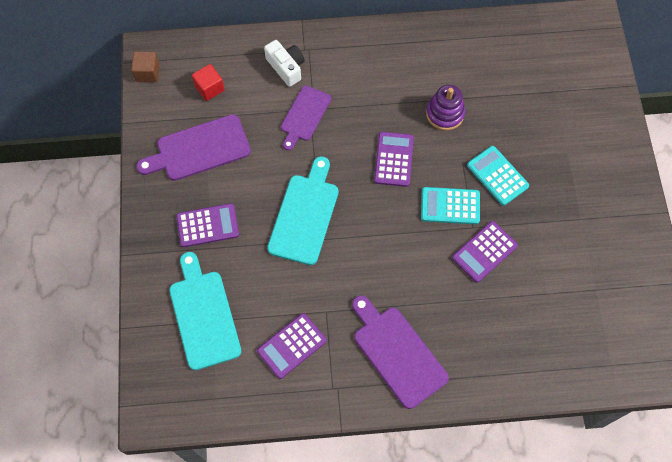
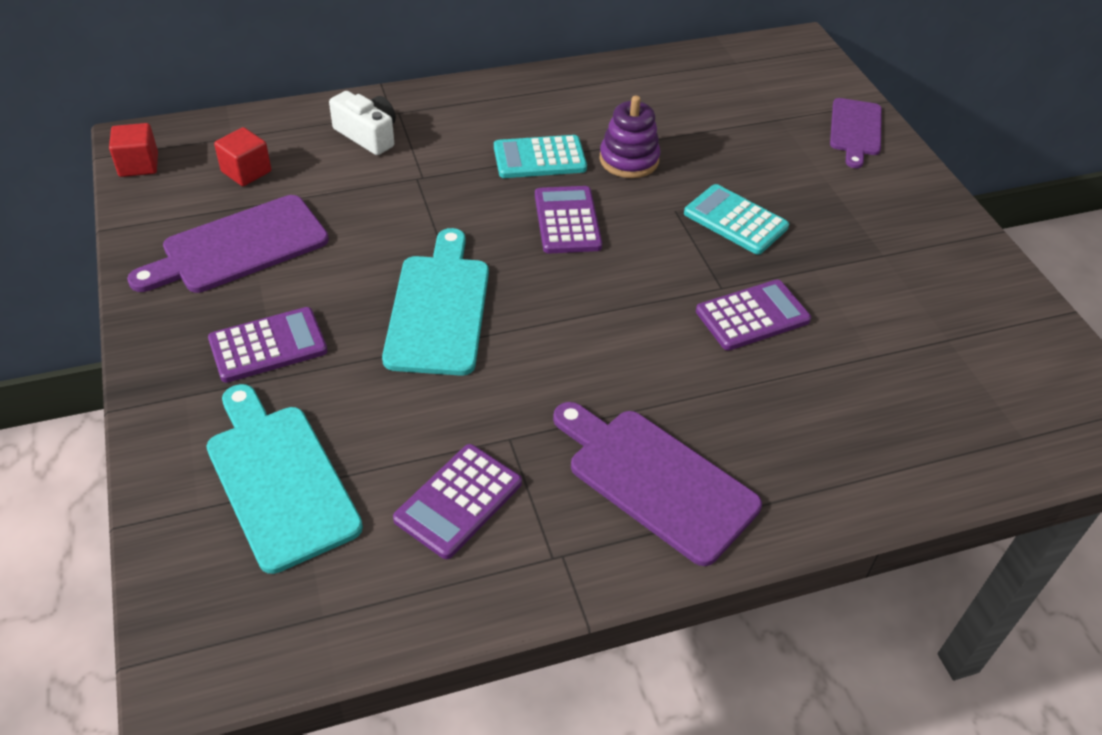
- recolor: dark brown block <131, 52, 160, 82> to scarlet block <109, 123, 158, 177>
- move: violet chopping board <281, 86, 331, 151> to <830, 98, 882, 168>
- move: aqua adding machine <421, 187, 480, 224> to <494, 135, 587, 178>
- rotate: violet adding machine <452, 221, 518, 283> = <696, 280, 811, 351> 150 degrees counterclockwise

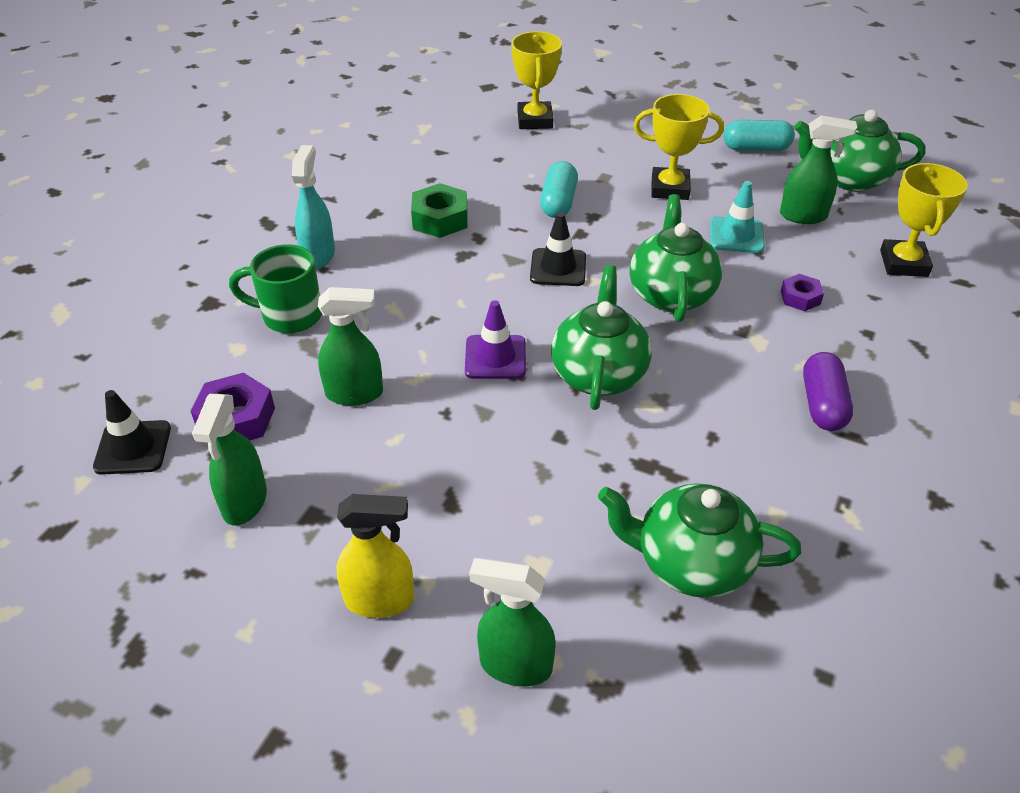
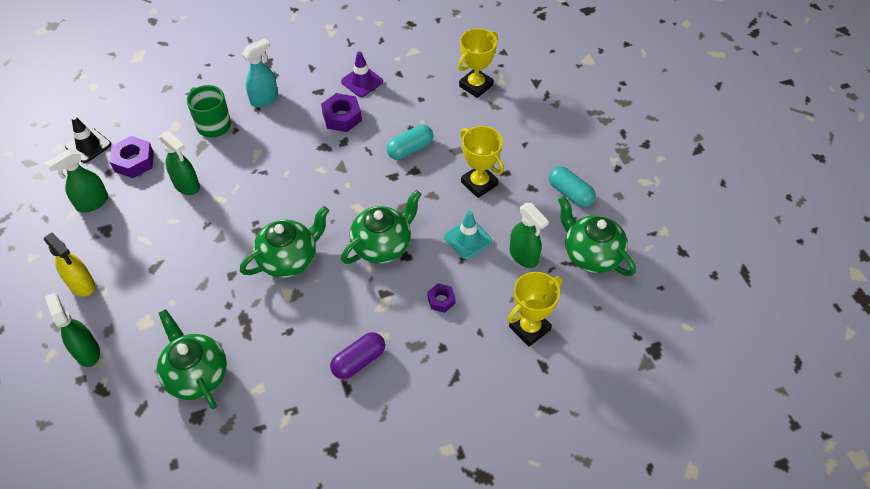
- recolor: green hexagon nut <411, 183, 467, 238> to violet hexagon nut <321, 93, 362, 132>
- move: violet safety cone <465, 300, 526, 379> to <341, 51, 383, 97>
- delete: jet-black safety cone <530, 212, 586, 286>

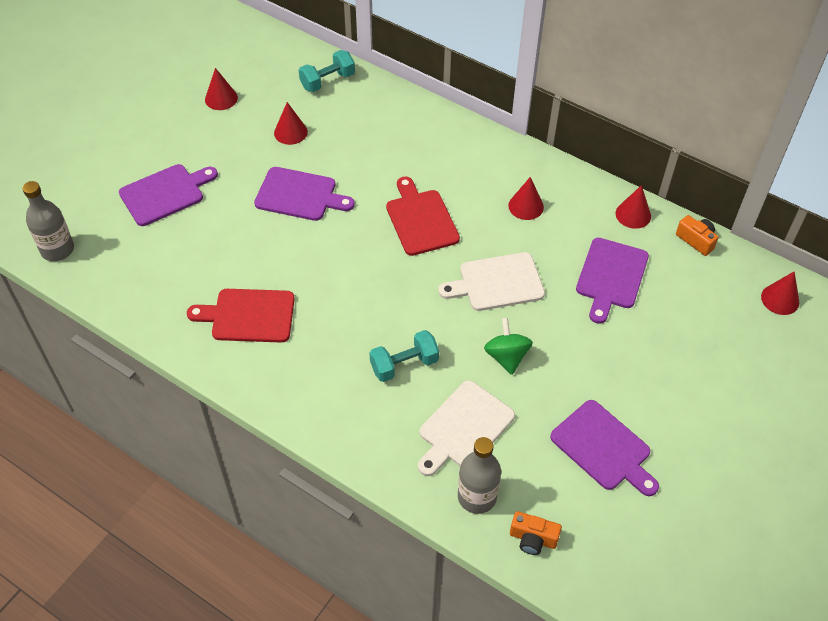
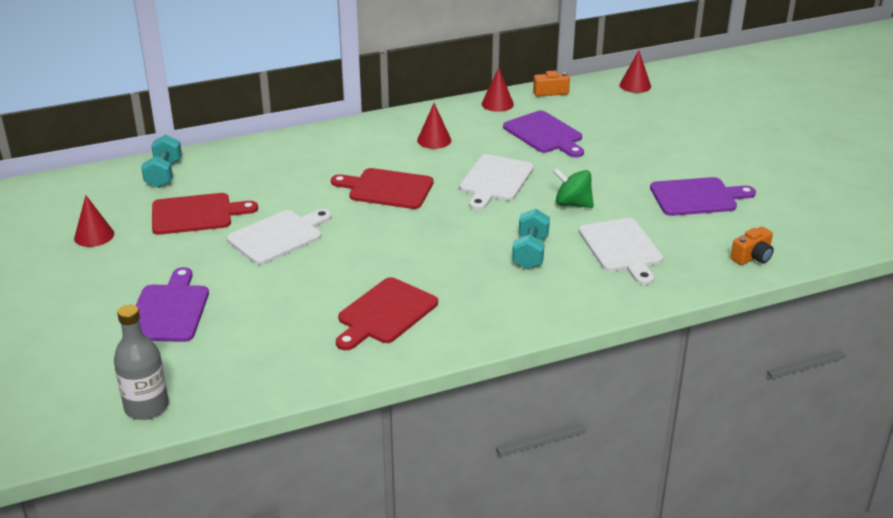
- recolor: violet chopping board <254, 167, 355, 221> to pure white chopping board <227, 209, 332, 265>
- replace: scarlet cone shape <274, 102, 308, 145> to scarlet chopping board <152, 193, 258, 235>
- delete: gray flask <458, 437, 501, 514>

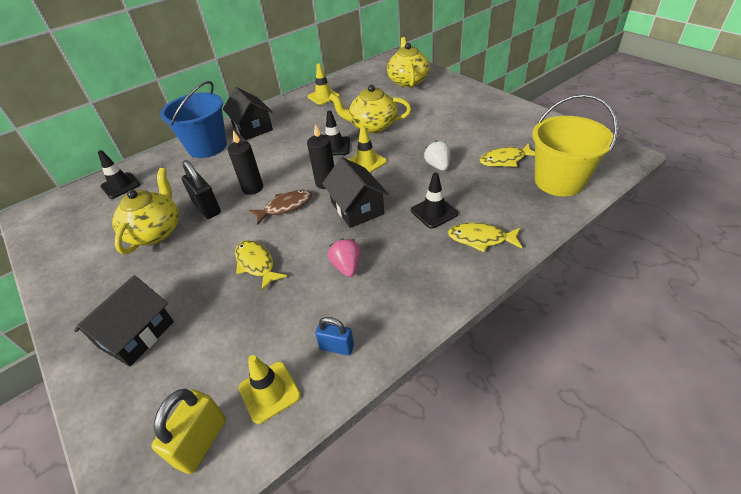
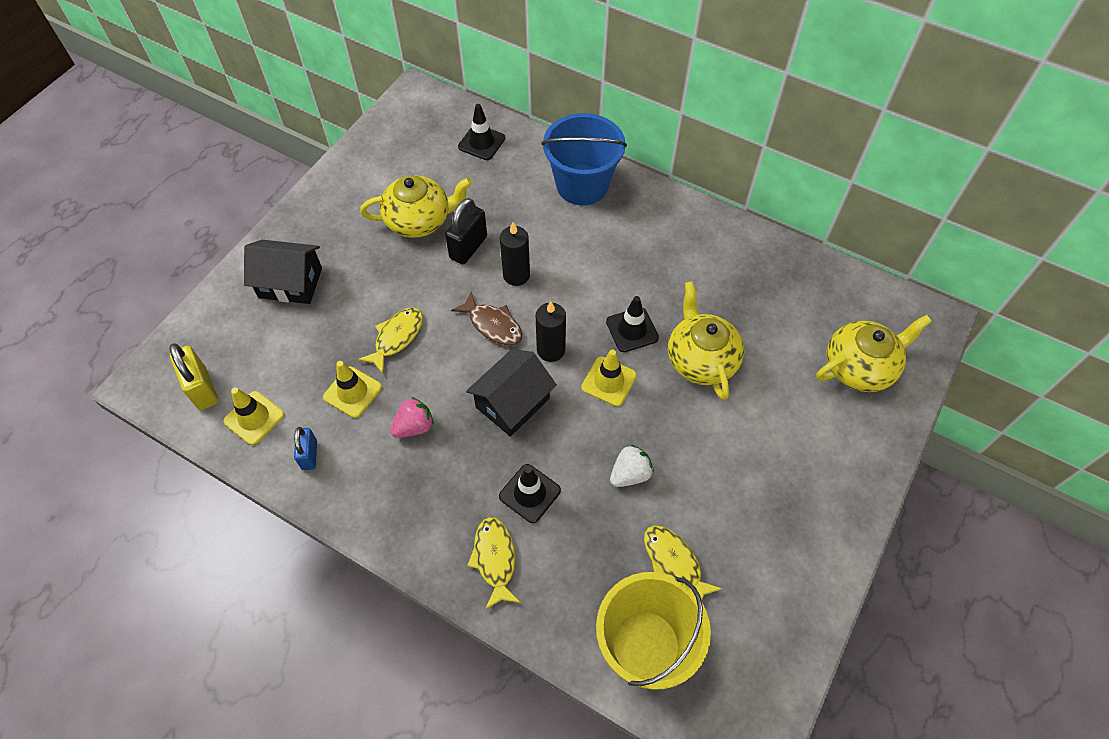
- rotate: golden small lock <151, 389, 226, 474> = <169, 343, 218, 410> 60 degrees clockwise
- delete: jet-black house <223, 87, 273, 140>
- move: golden safety cone <308, 63, 340, 105> to <323, 361, 382, 418>

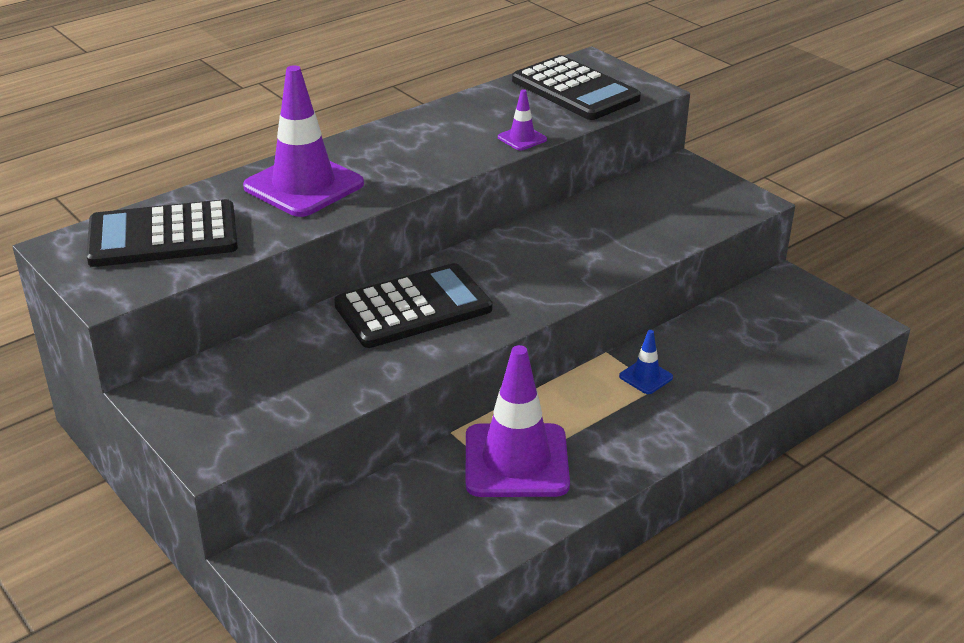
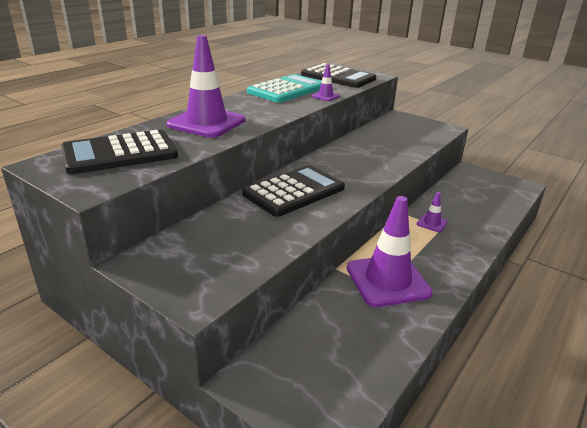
- recolor: blue safety cone <619, 330, 673, 394> to violet safety cone <417, 192, 448, 232>
- insert: aqua adding machine <247, 74, 322, 103>

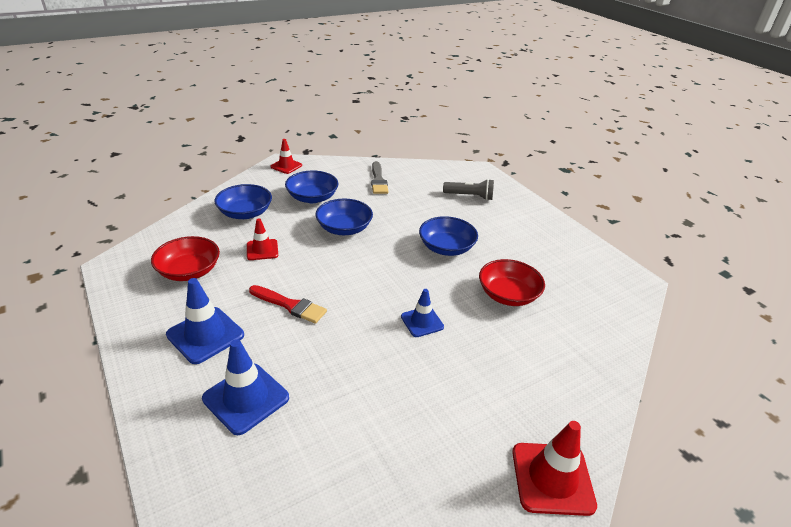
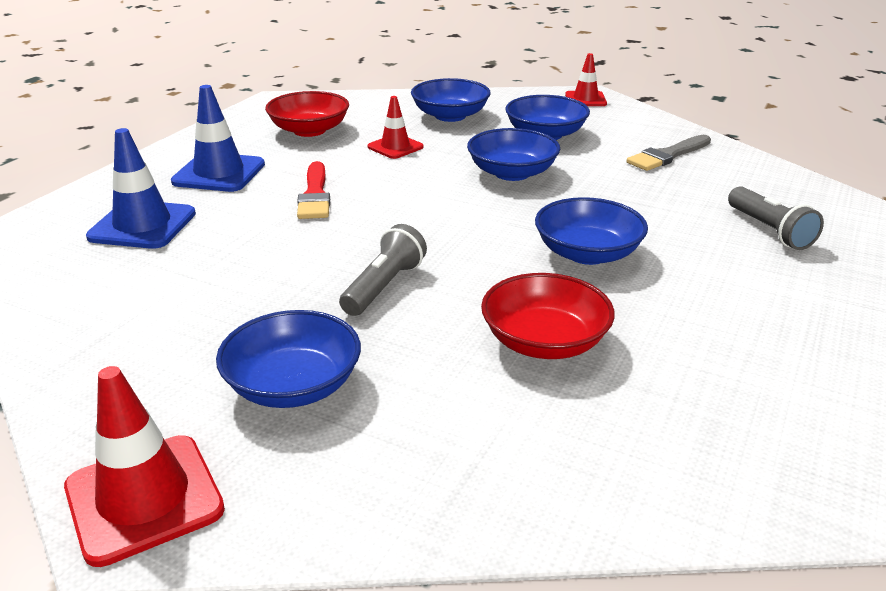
- replace: blue safety cone <401, 289, 444, 337> to gray torch <339, 224, 427, 316>
- insert: blue bowl <216, 310, 361, 408>

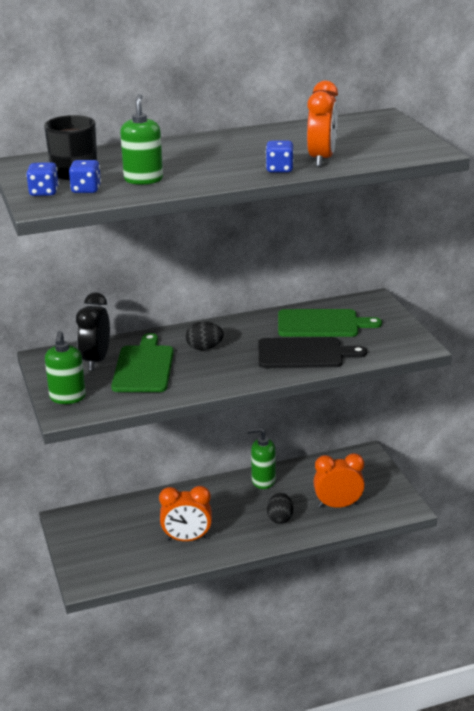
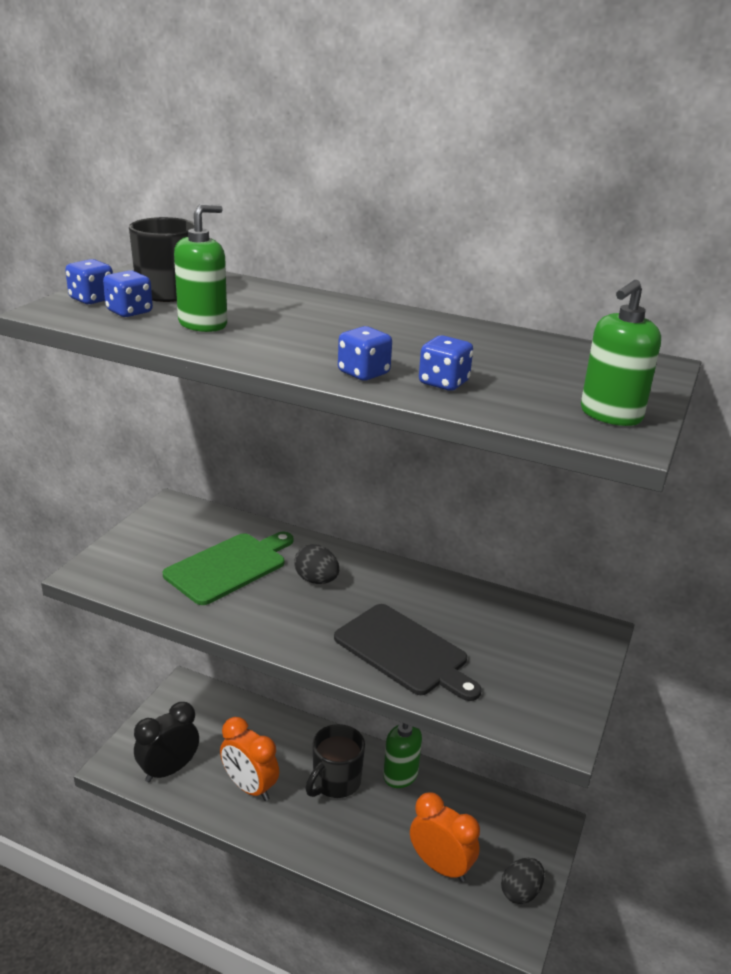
- move: green soap dispenser <45, 331, 86, 404> to <581, 280, 661, 426>
- move: jet-black bedside clock <76, 292, 110, 370> to <134, 702, 199, 782>
- move: jet-black toy egg <267, 493, 293, 524> to <501, 858, 545, 904>
- delete: green chopping board <278, 309, 382, 337>
- replace: orange bedside clock <307, 81, 338, 167> to blue die <419, 336, 473, 391>
- insert: jet-black tea mug <305, 724, 365, 798>

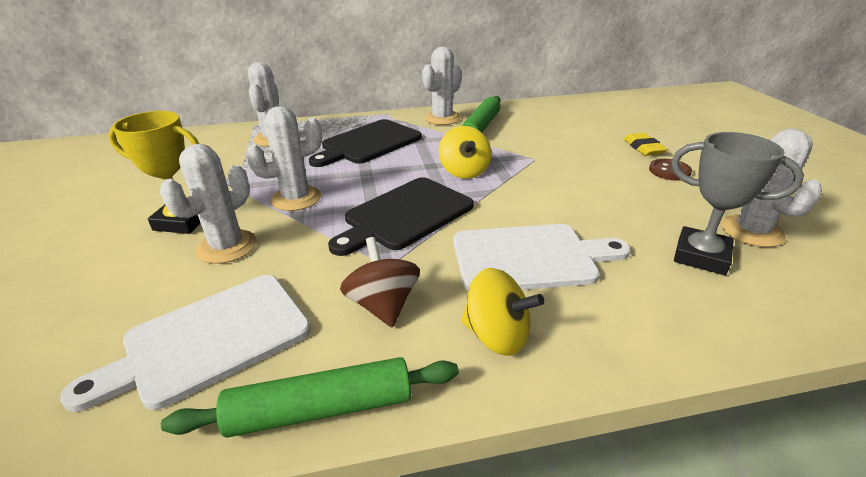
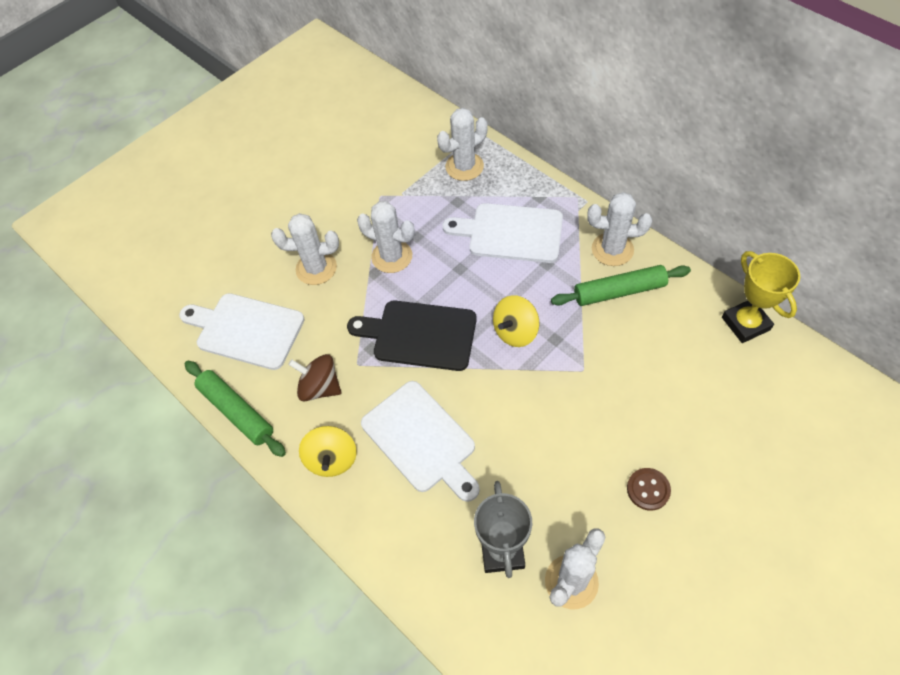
- move: golden trophy <108, 111, 201, 234> to <722, 251, 800, 343>
- recolor: jet-black chopping board <309, 119, 422, 167> to pure white chopping board <443, 203, 563, 263>
- rotate: dark brown toy top <340, 237, 420, 328> = <288, 354, 341, 402> 105 degrees counterclockwise
- delete: golden eraser <624, 133, 667, 156>

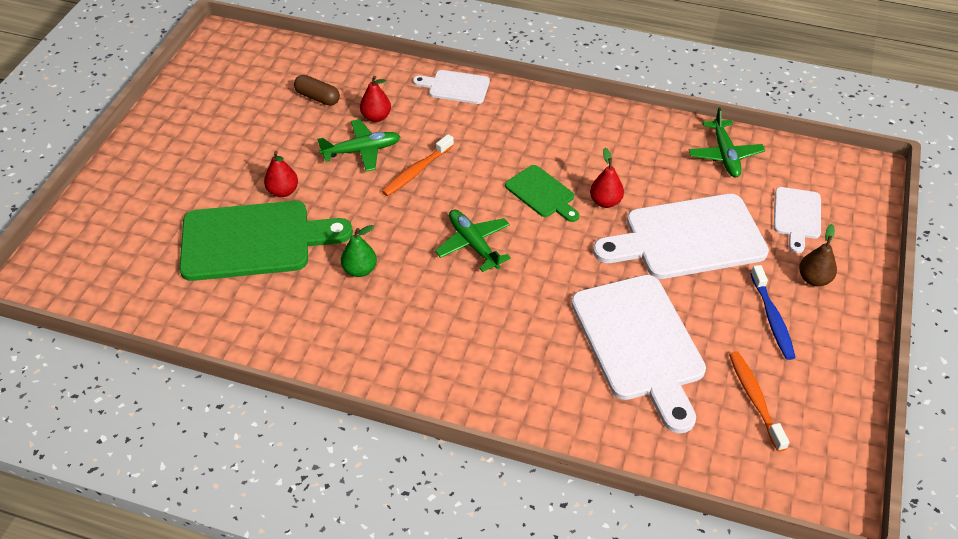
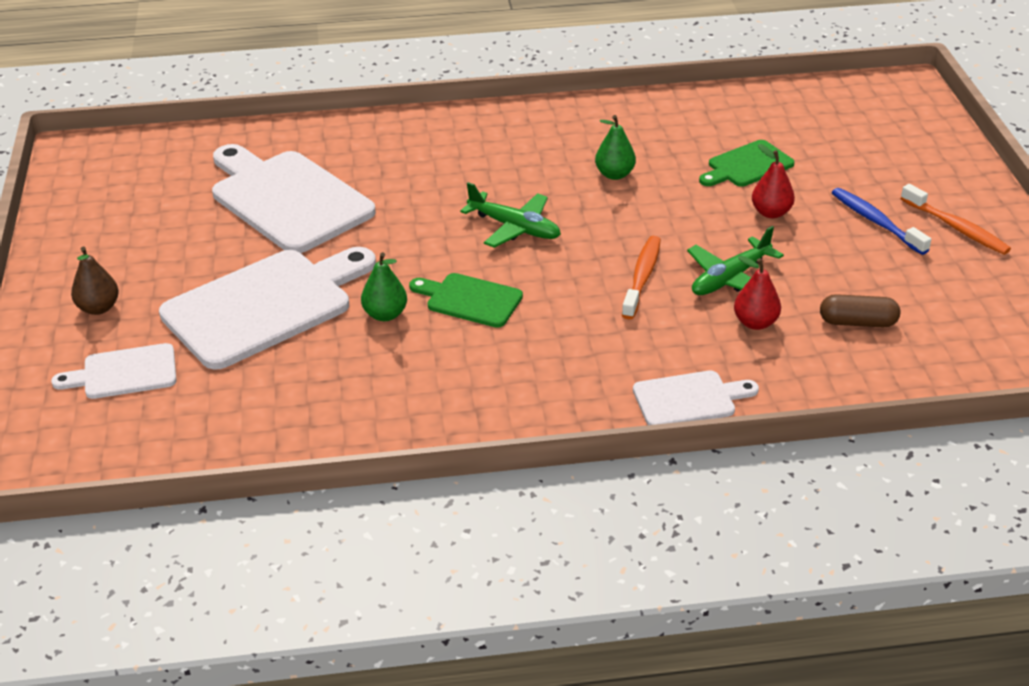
- resize: green chopping board <179, 201, 353, 281> = <699, 140, 794, 187> x0.51
- recolor: scarlet pear fruit <590, 148, 624, 208> to green pear fruit <361, 252, 407, 321>
- delete: green aeroplane <689, 107, 765, 177>
- move: orange dental brush <729, 351, 790, 452> to <901, 184, 1011, 255>
- move: blue dental brush <750, 265, 796, 360> to <832, 188, 931, 255>
- rotate: pure white chopping board <774, 187, 821, 253> = <51, 343, 177, 399> 90 degrees counterclockwise

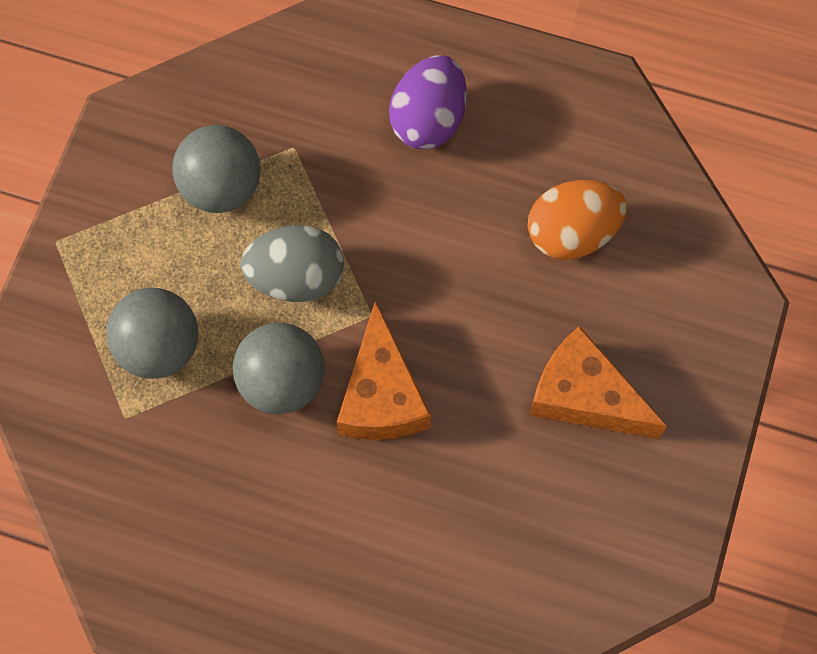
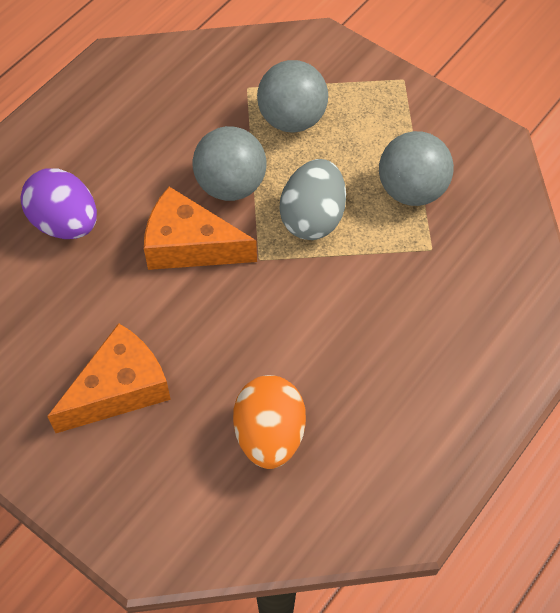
- move: violet toy egg <389, 55, 467, 149> to <20, 168, 97, 239>

